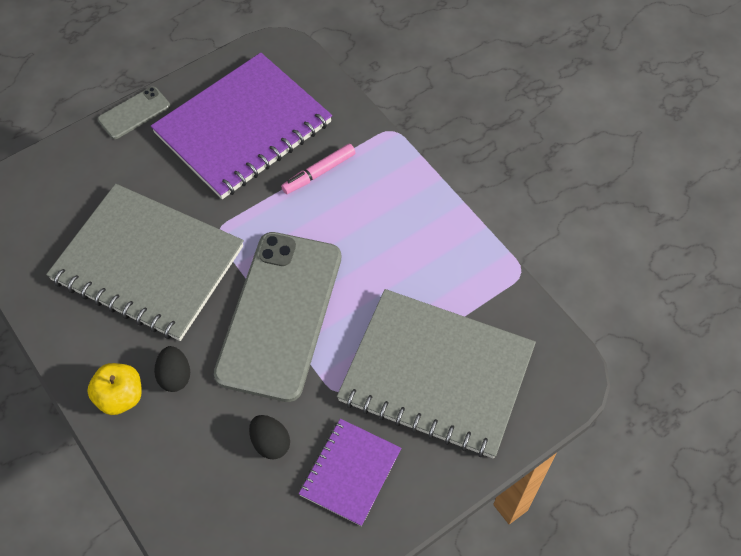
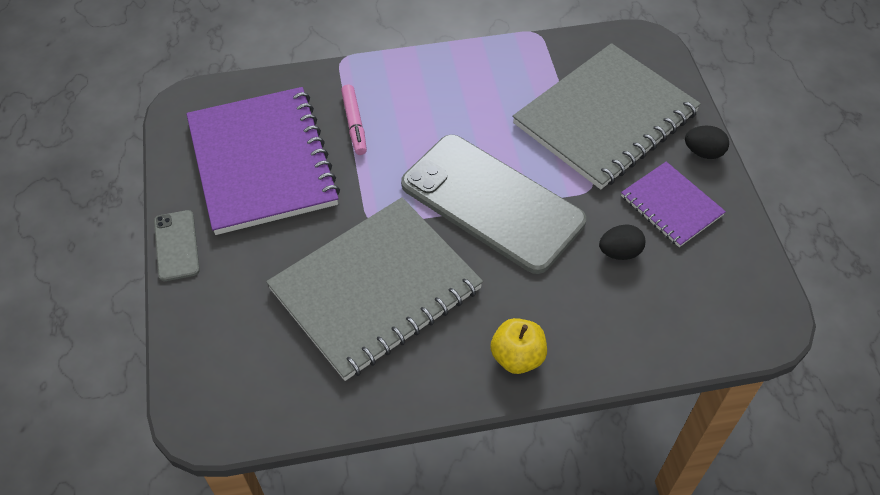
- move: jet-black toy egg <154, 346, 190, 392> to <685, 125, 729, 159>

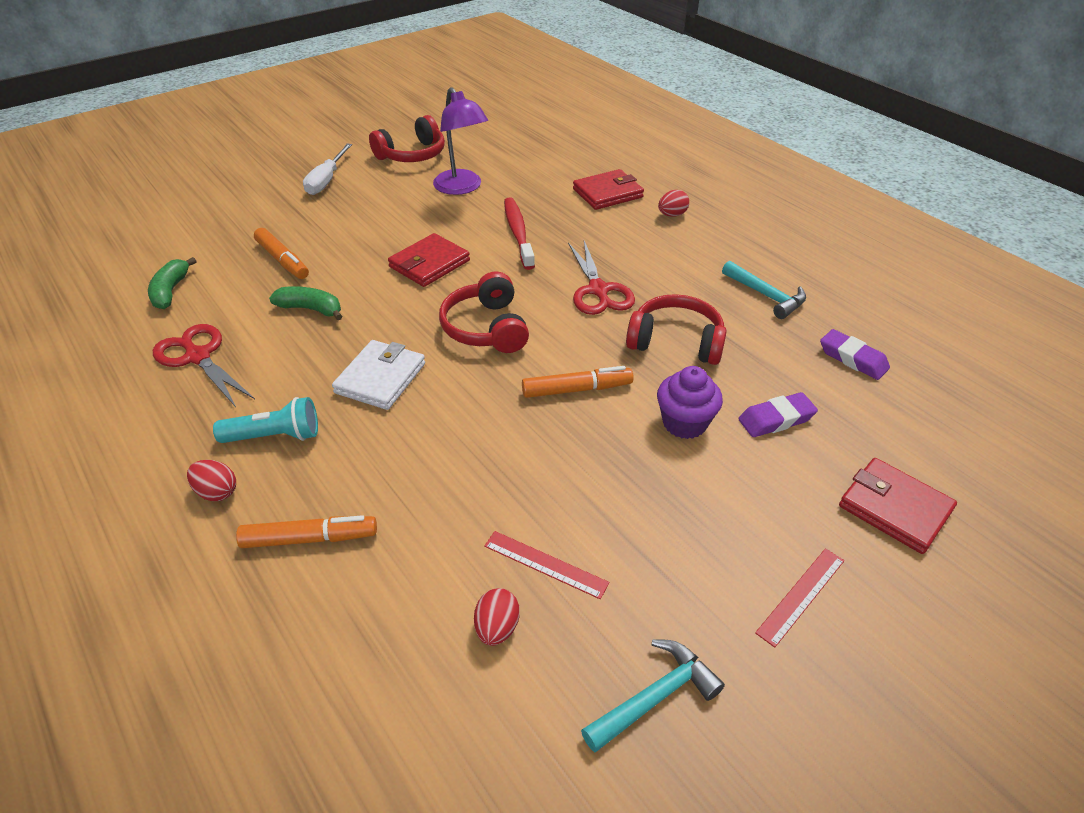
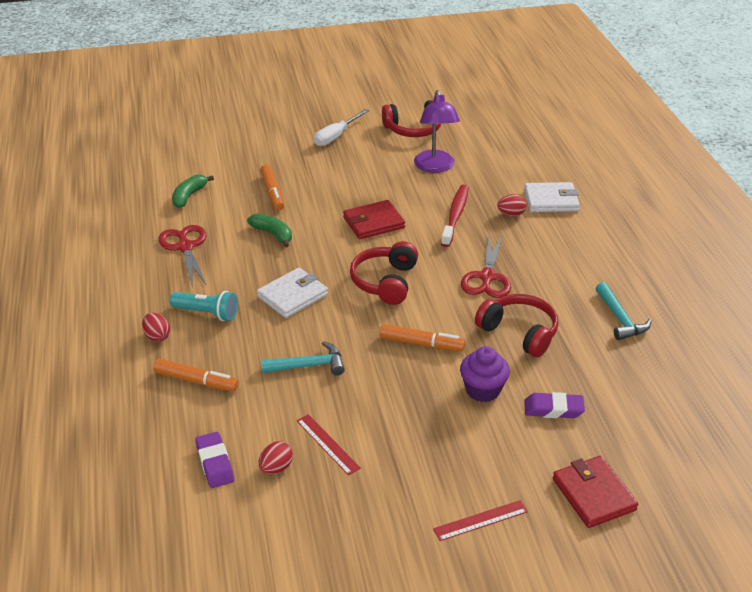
- recolor: scarlet card wallet <573, 169, 644, 210> to pure white card wallet <524, 182, 580, 212>
- move: aqua claw hammer <581, 639, 725, 753> to <261, 341, 345, 375>
- move: scarlet toy egg <658, 190, 689, 217> to <497, 194, 526, 216>
- move: violet eraser <820, 329, 890, 380> to <195, 432, 234, 488>

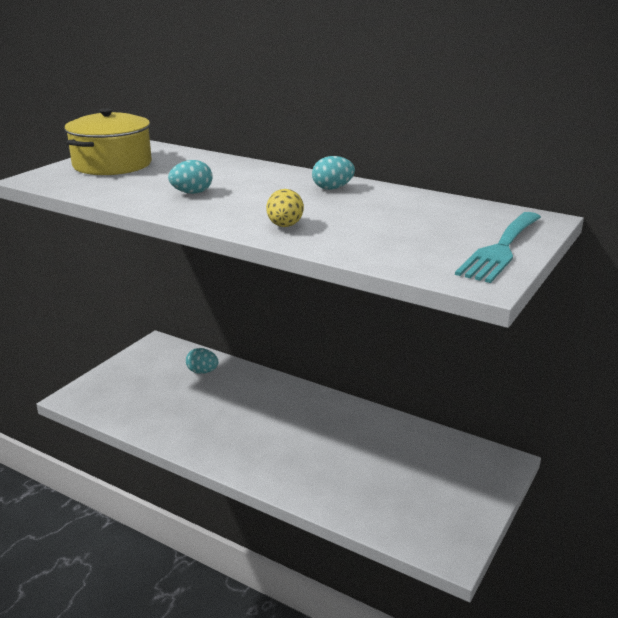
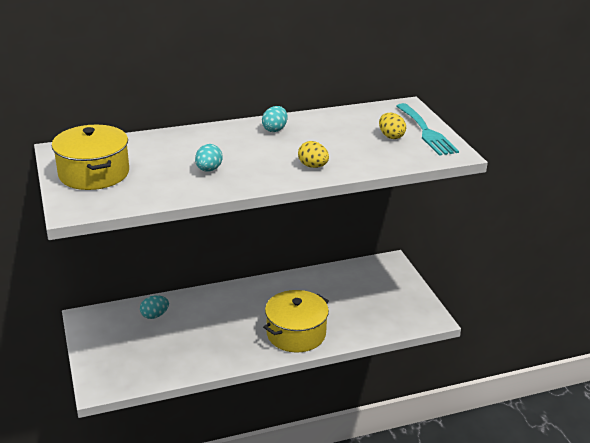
- insert: golden pot <263, 290, 329, 352>
- insert: golden toy egg <379, 113, 406, 139>

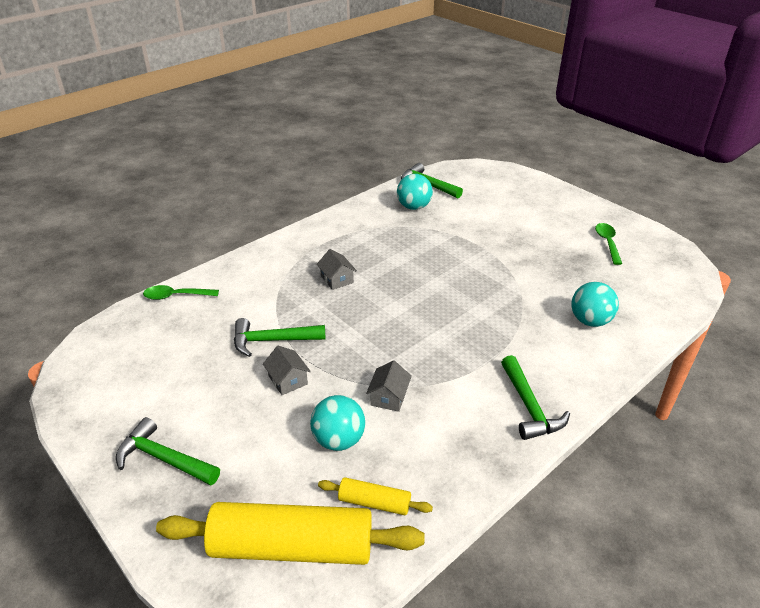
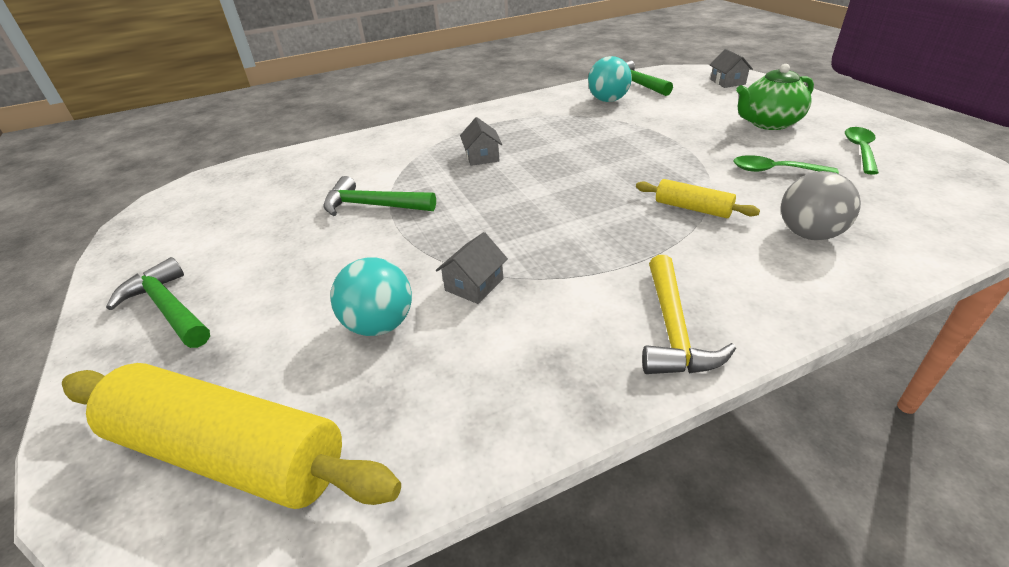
- move: green spoon <143, 285, 219, 300> to <733, 155, 839, 174>
- move: gray house <263, 346, 311, 395> to <710, 49, 753, 88>
- move: golden pastry roller <318, 477, 433, 515> to <636, 179, 760, 218>
- recolor: green claw hammer <501, 355, 570, 440> to golden claw hammer <642, 255, 736, 374>
- recolor: aqua play ball <571, 282, 619, 327> to gray play ball <781, 171, 861, 240>
- insert: green teapot <736, 64, 814, 130>

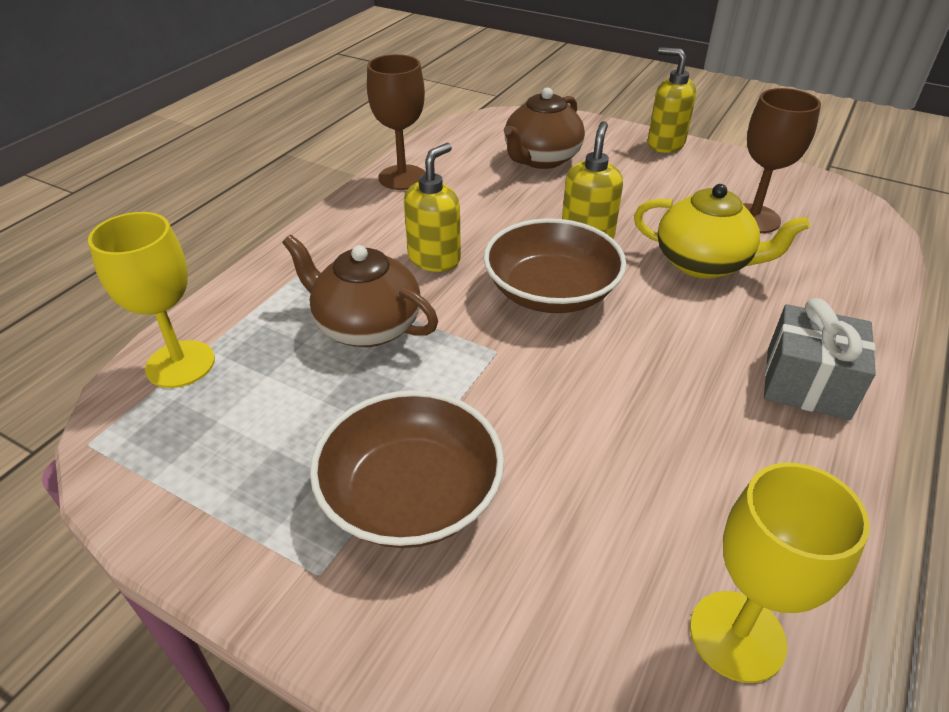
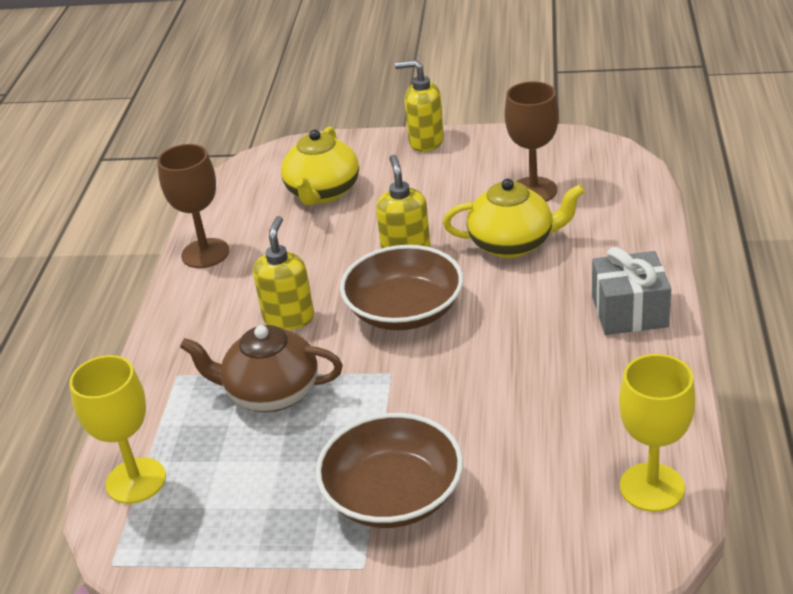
- recolor: dark brown teapot <504, 87, 585, 169> to golden teapot <281, 127, 359, 205>

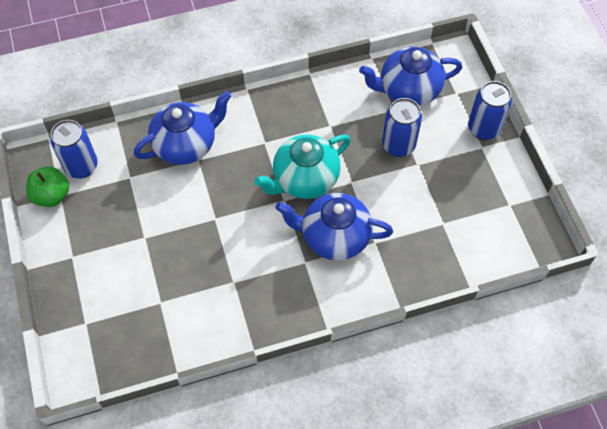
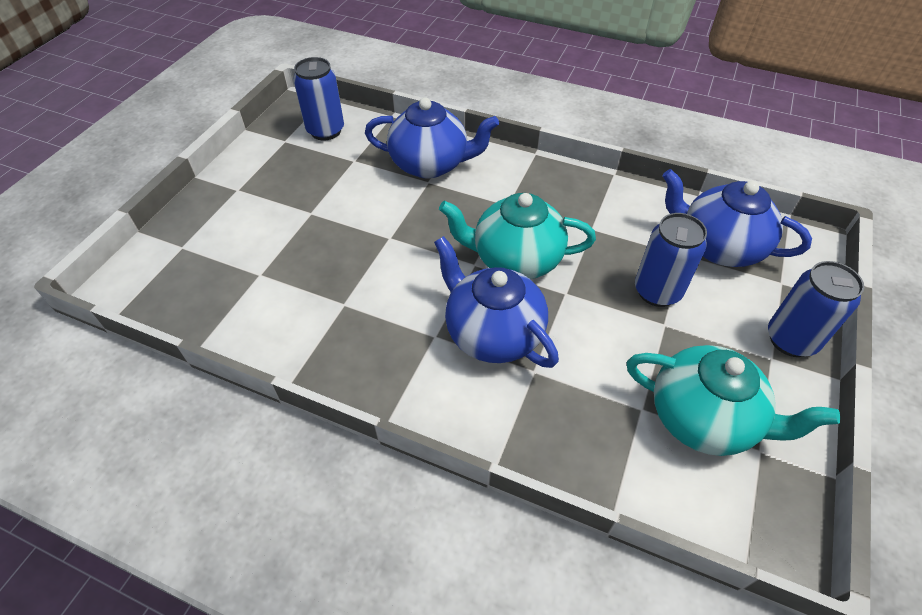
- delete: green apple fruit <26, 167, 69, 207>
- insert: aqua teapot <627, 345, 840, 456>

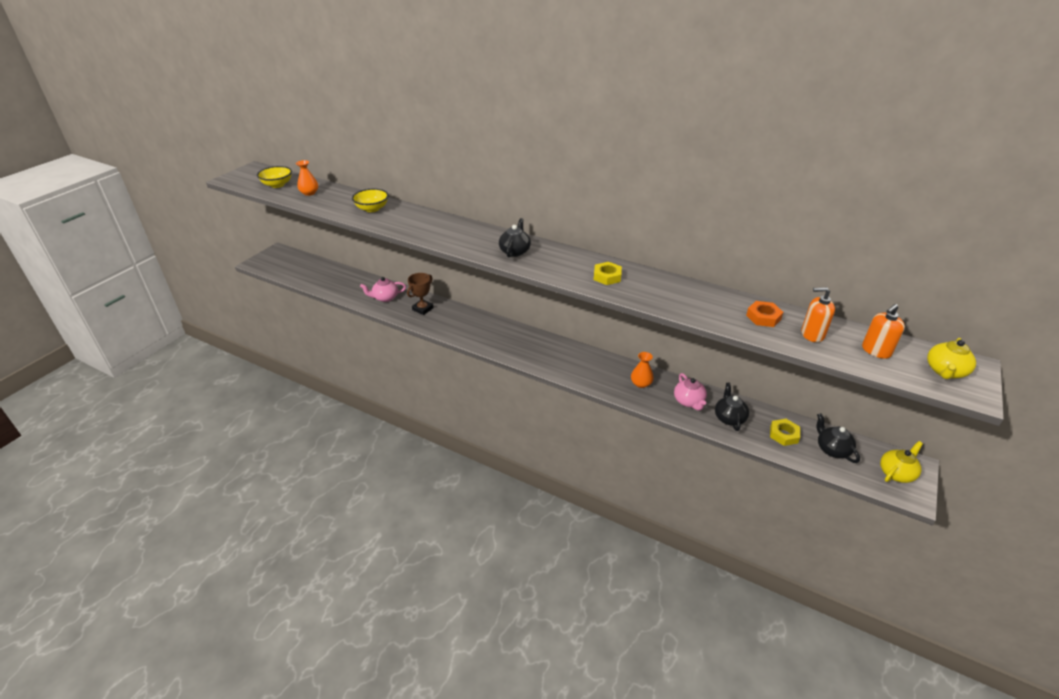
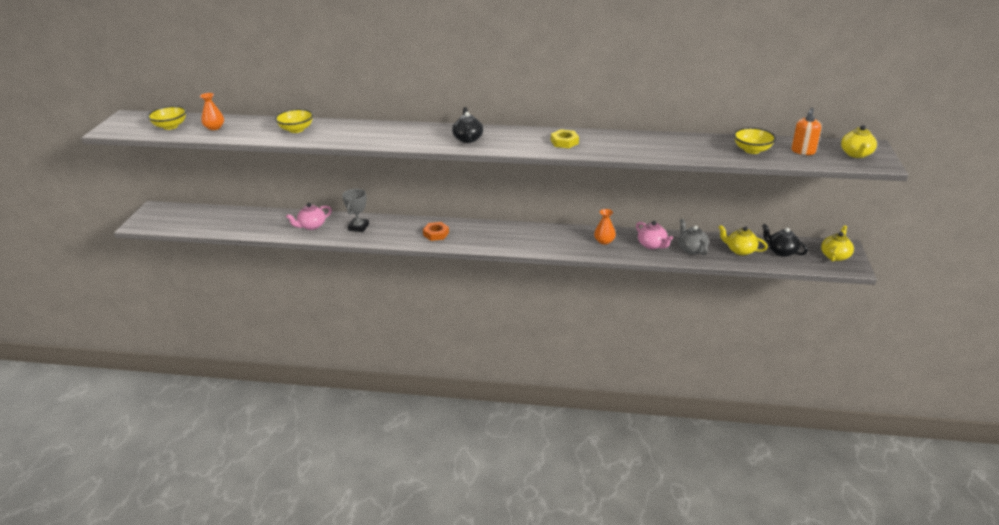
- recolor: dark brown trophy <407, 273, 434, 315> to gray trophy <342, 189, 369, 232>
- recolor: jet-black teapot <715, 383, 749, 431> to gray teapot <678, 219, 709, 255>
- move: orange hexagon nut <746, 301, 783, 327> to <423, 222, 449, 241>
- replace: golden hexagon nut <770, 419, 800, 446> to golden teapot <718, 225, 768, 255>
- replace: orange soap dispenser <801, 287, 835, 342> to golden bowl <734, 127, 776, 154>

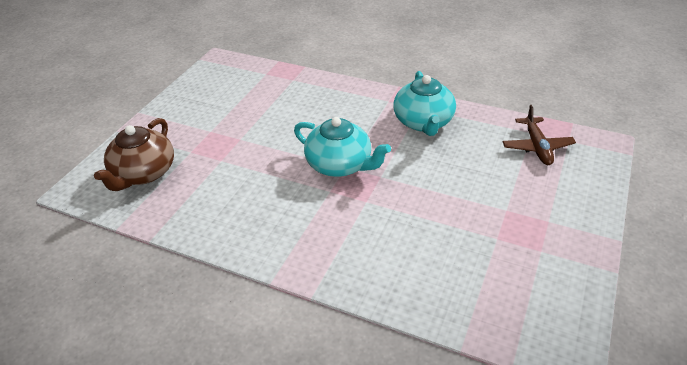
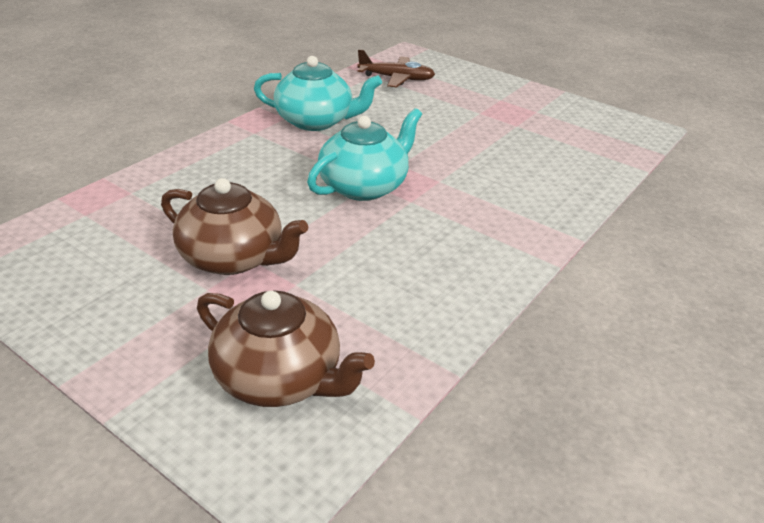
- insert: dark brown teapot <161, 178, 308, 275>

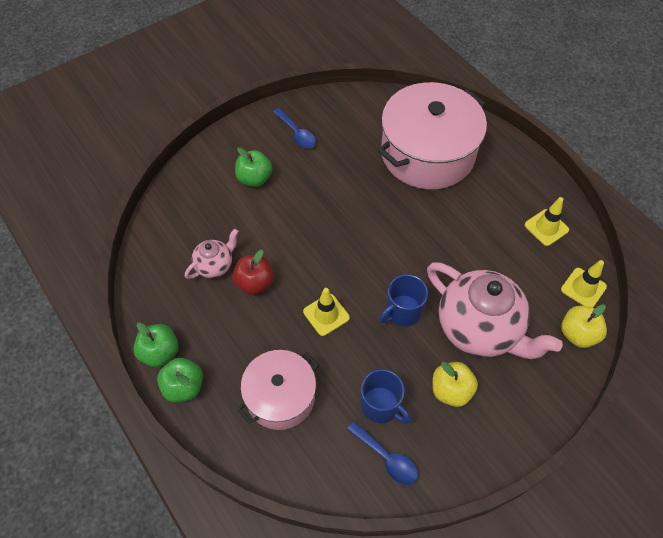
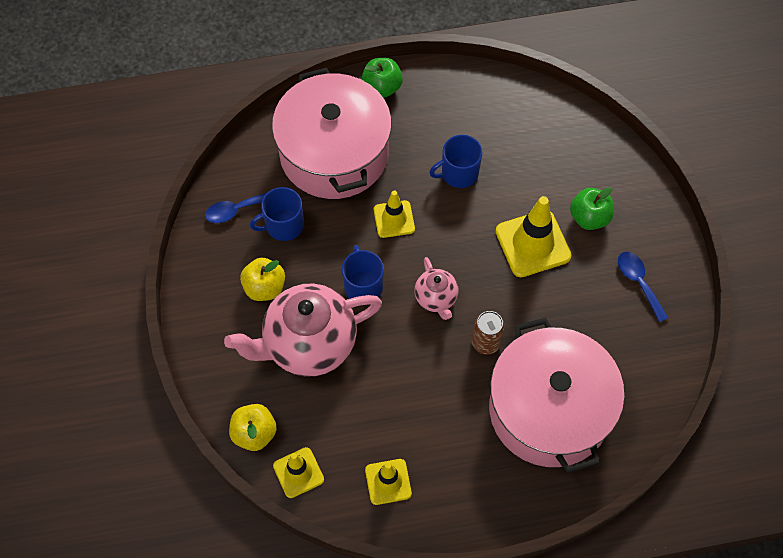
- delete: green apple fruit <133, 322, 179, 367>
- move: rose-pink teapot <185, 229, 239, 279> to <414, 257, 458, 320>
- replace: scarlet apple fruit <232, 250, 274, 295> to blue tea mug <429, 135, 483, 188>
- resize: rose-pink pot <237, 350, 319, 430> = <272, 68, 392, 199> x1.69
- rotate: blue spoon <273, 108, 316, 148> = <618, 251, 668, 322> 75 degrees clockwise
- insert: dark brown can <472, 311, 505, 355>
- insert: golden safety cone <495, 196, 571, 277>

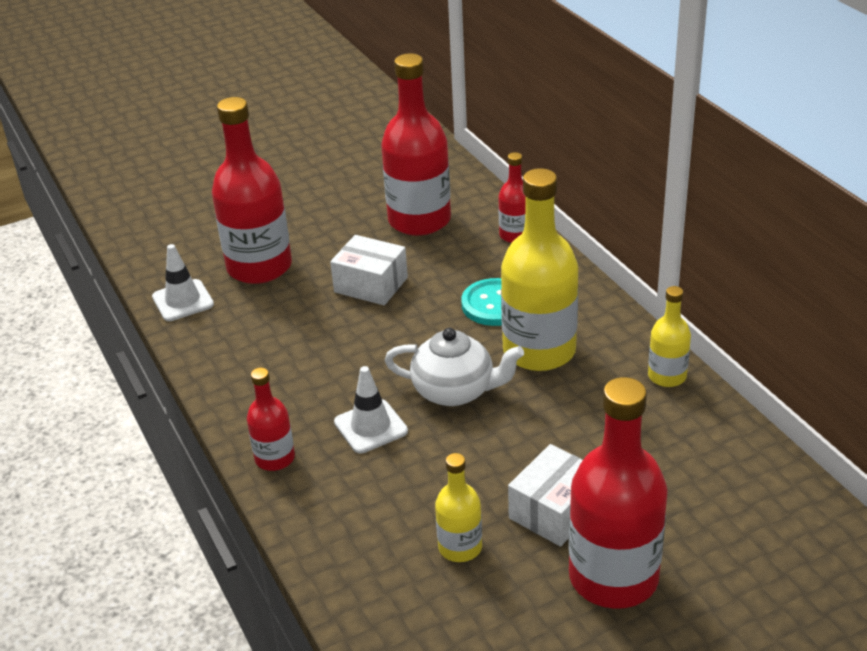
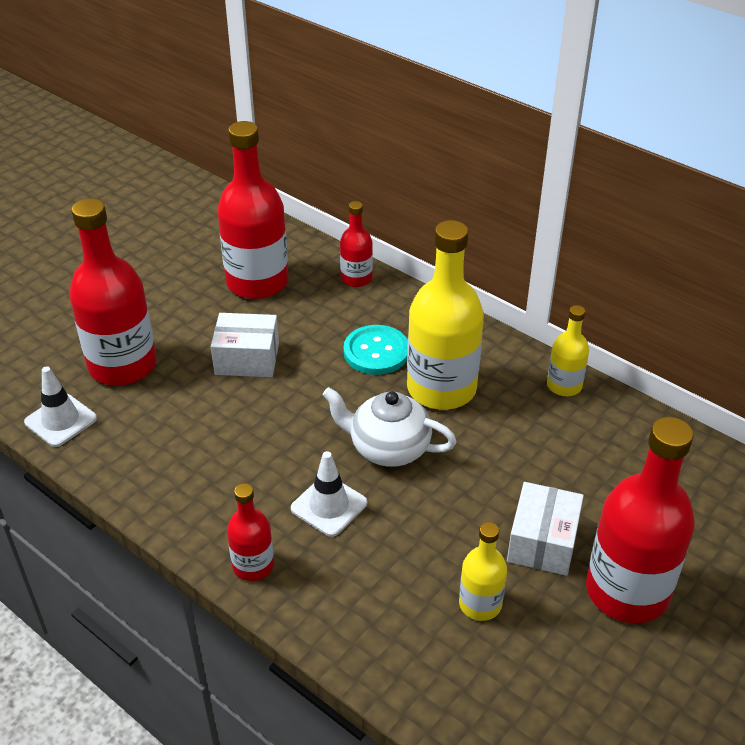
- rotate: pure white teapot <384, 328, 524, 406> = <322, 387, 457, 467> 150 degrees counterclockwise

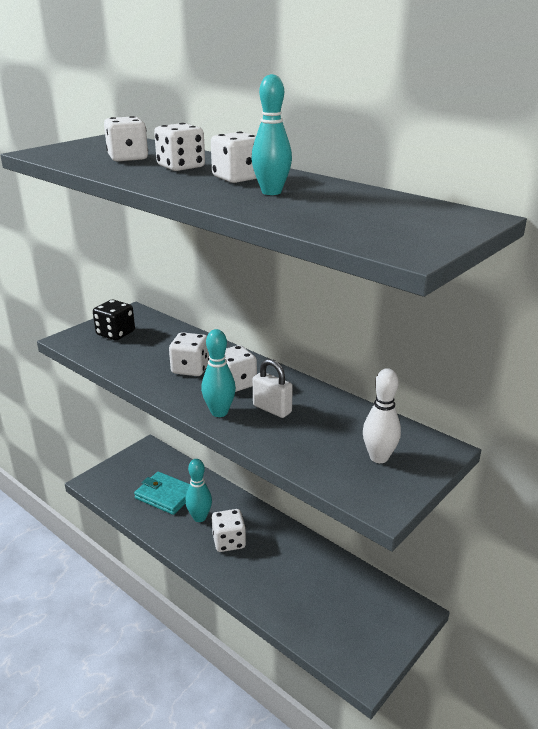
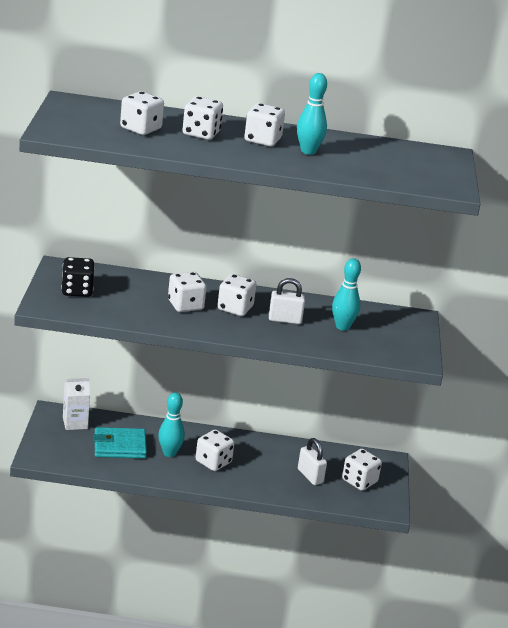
- move: aqua bowling pin <201, 329, 236, 417> to <332, 258, 361, 331>
- delete: pure white bowling pin <363, 368, 401, 463>
- insert: pure white milk carton <63, 377, 90, 430>
- insert: pure white small lock <298, 438, 327, 485>
- insert: pure white die <342, 449, 382, 491>

